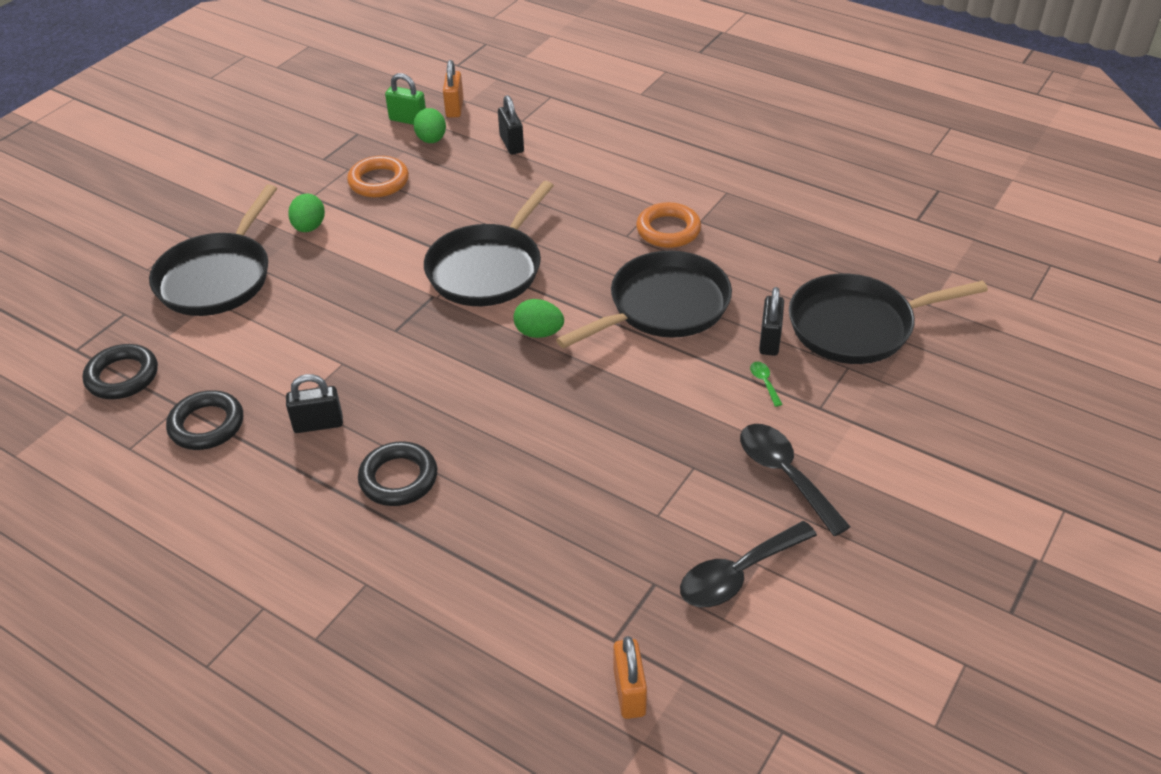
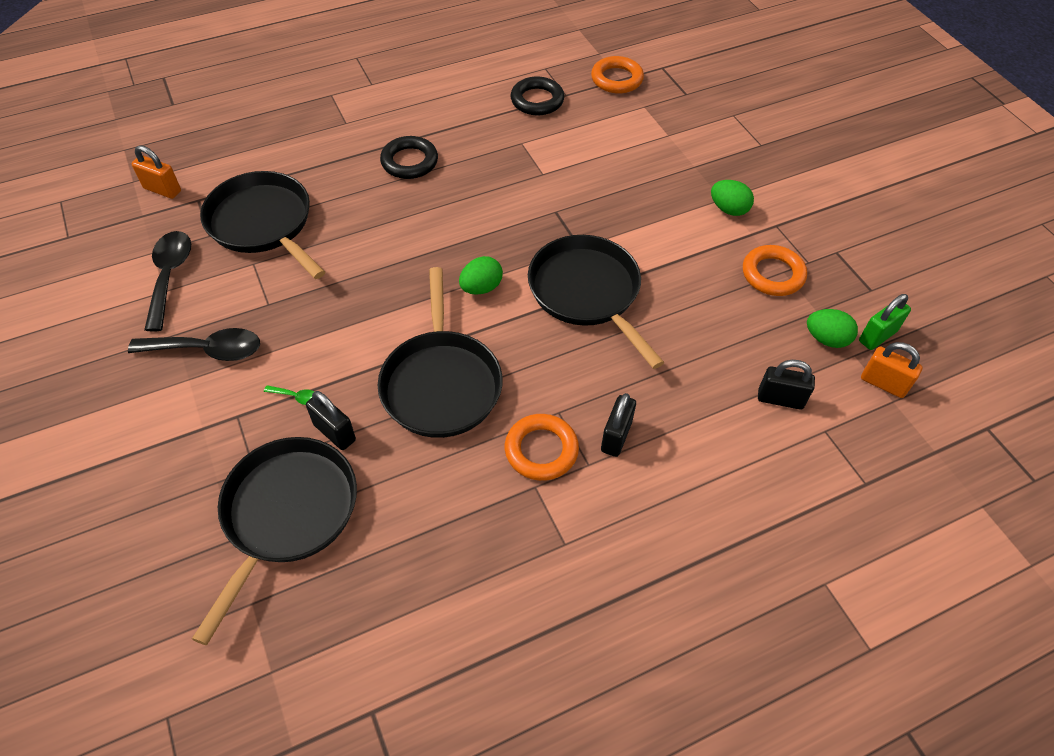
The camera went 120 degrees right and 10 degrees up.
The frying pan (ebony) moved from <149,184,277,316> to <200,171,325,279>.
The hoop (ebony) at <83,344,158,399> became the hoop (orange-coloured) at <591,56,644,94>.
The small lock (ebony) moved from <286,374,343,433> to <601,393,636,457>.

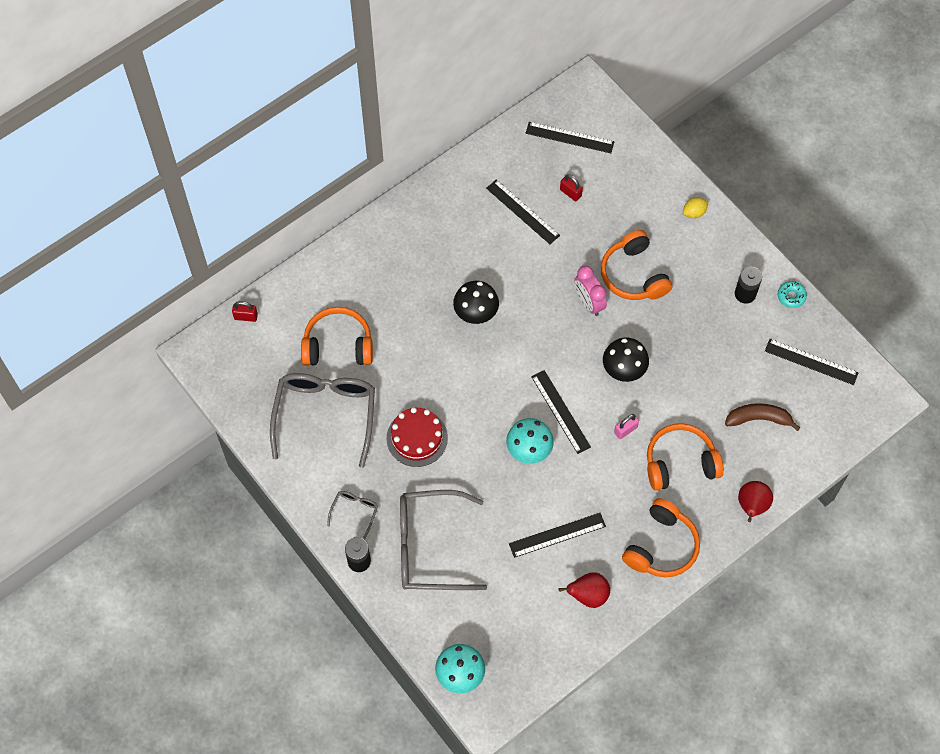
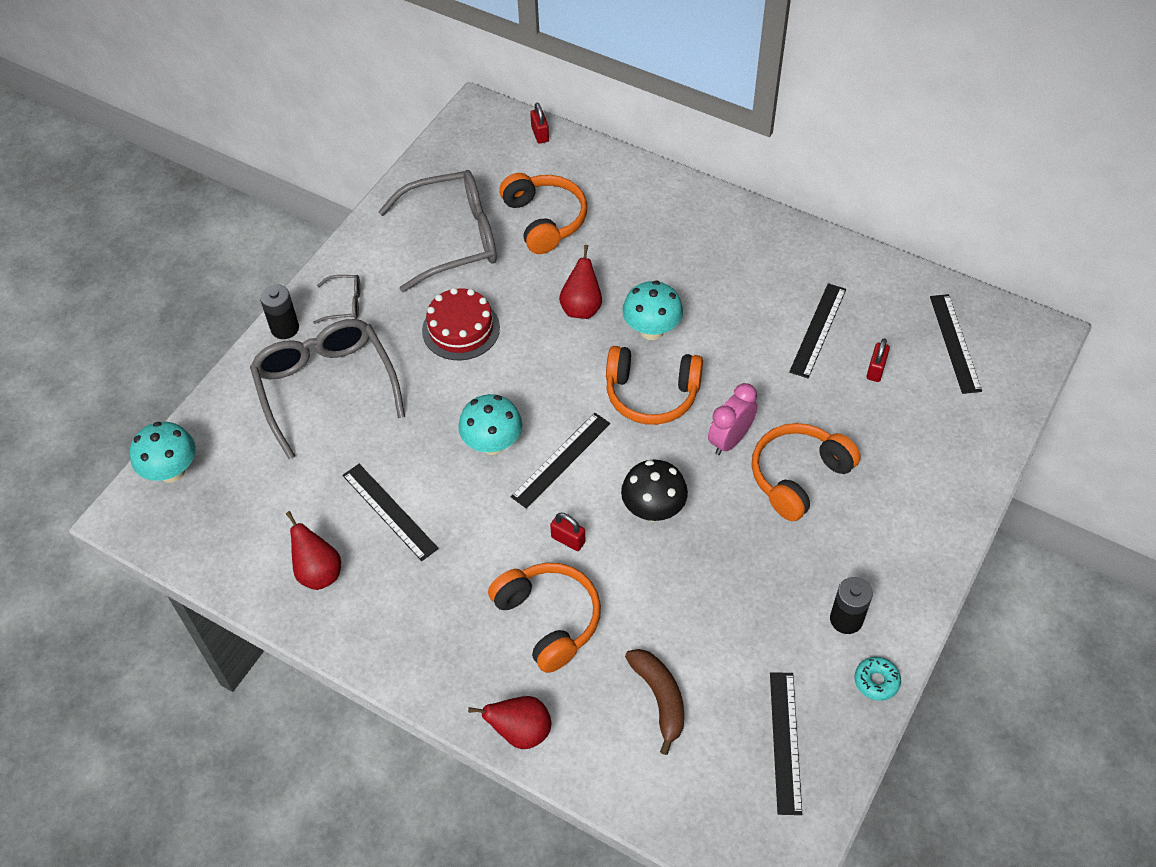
The camera went 70 degrees right and 10 degrees down.
The citrus fruit (yellow) at <683,197,709,218> disappeared.
The toadstool (ebony) at <453,281,499,324> became the toadstool (aqua) at <622,280,683,340>.
The small lock (pink) at <614,414,639,439> became the small lock (crimson) at <550,513,585,551>.
The over-ear headphones (orange-coloured) moved from <622,498,700,577> to <606,346,703,425>.
The pear (crimson) at <559,245,602,319> appeared.

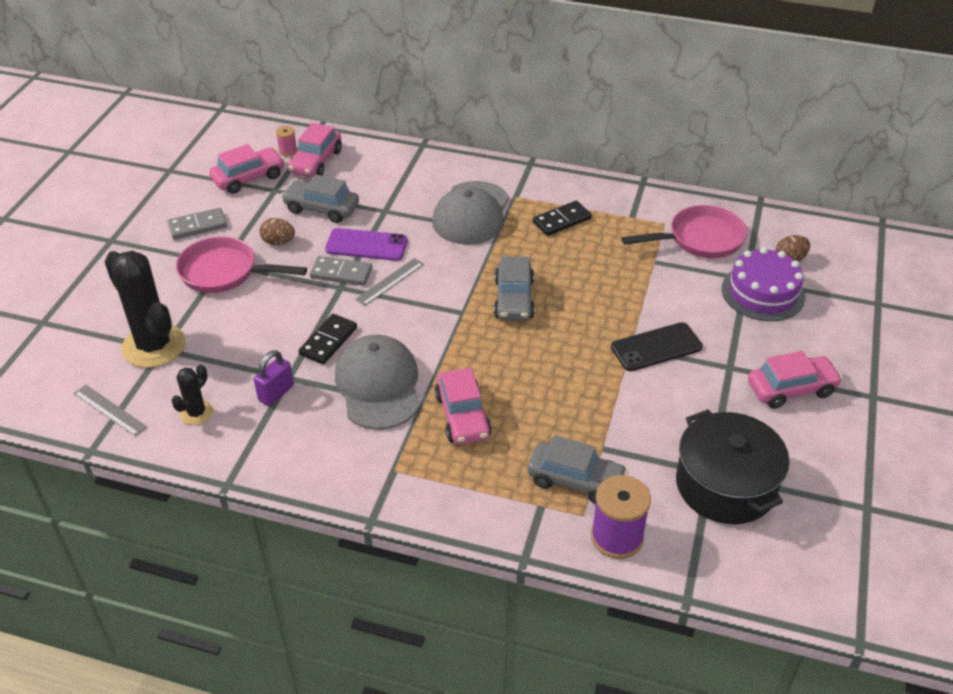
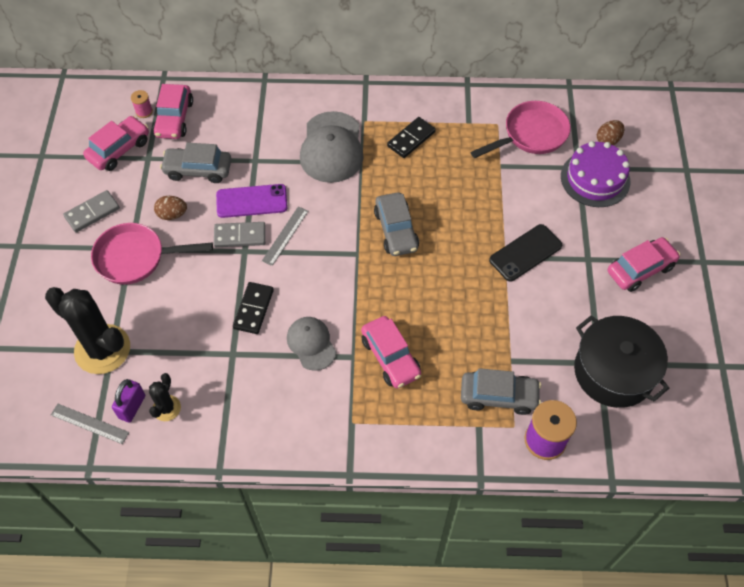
The camera went 15 degrees left and 15 degrees up.
The peaked cap (gray) at <335,334,420,430> changed to 0.60 times the size.
The small lock (royal purple) moved from <254,350,294,406> to <112,379,145,423>.

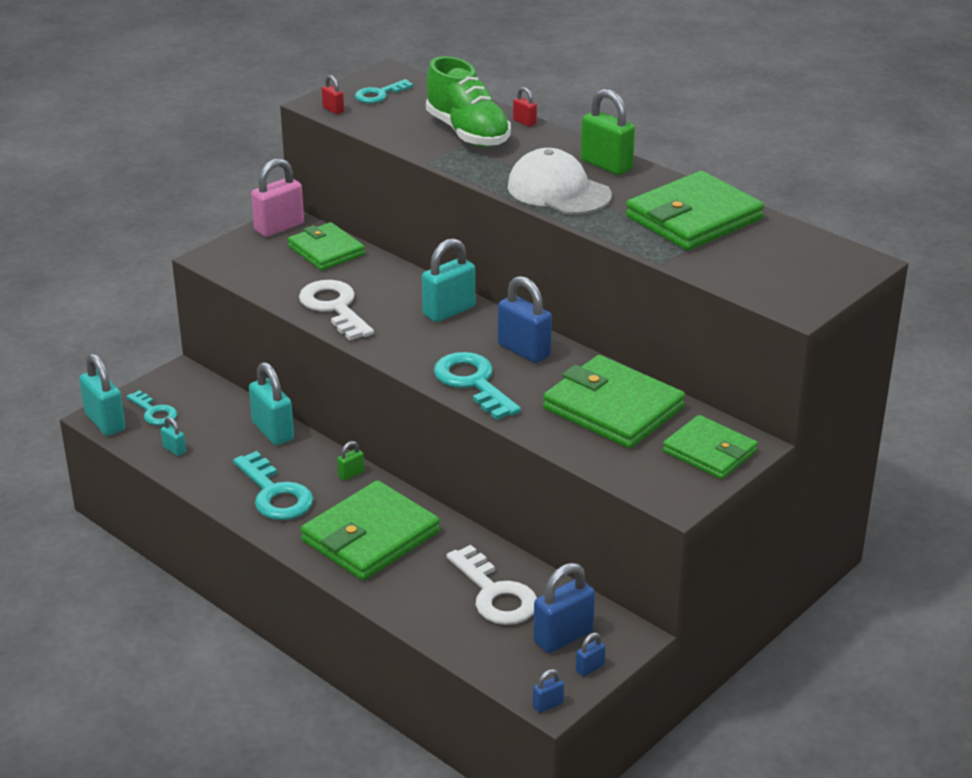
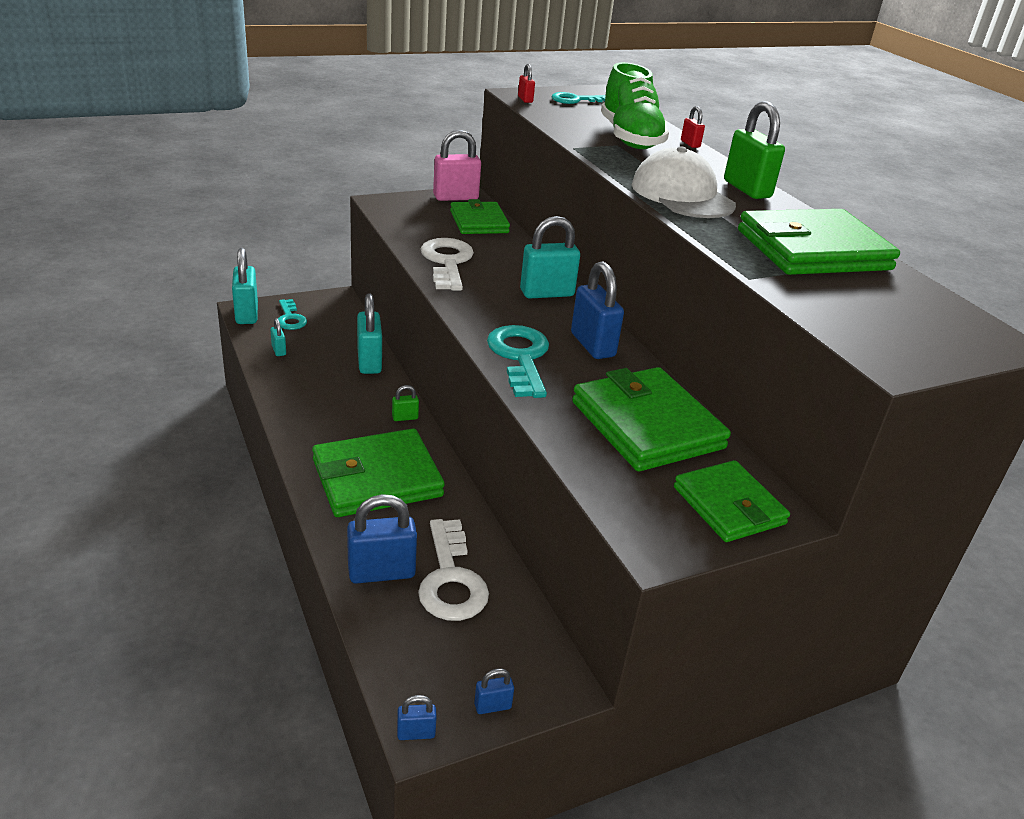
The camera went 20 degrees right and 0 degrees up.
The latchkey (aqua) at <233,451,313,520> disappeared.
The small lock (cobalt) moved from <533,563,595,653> to <347,494,417,584>.

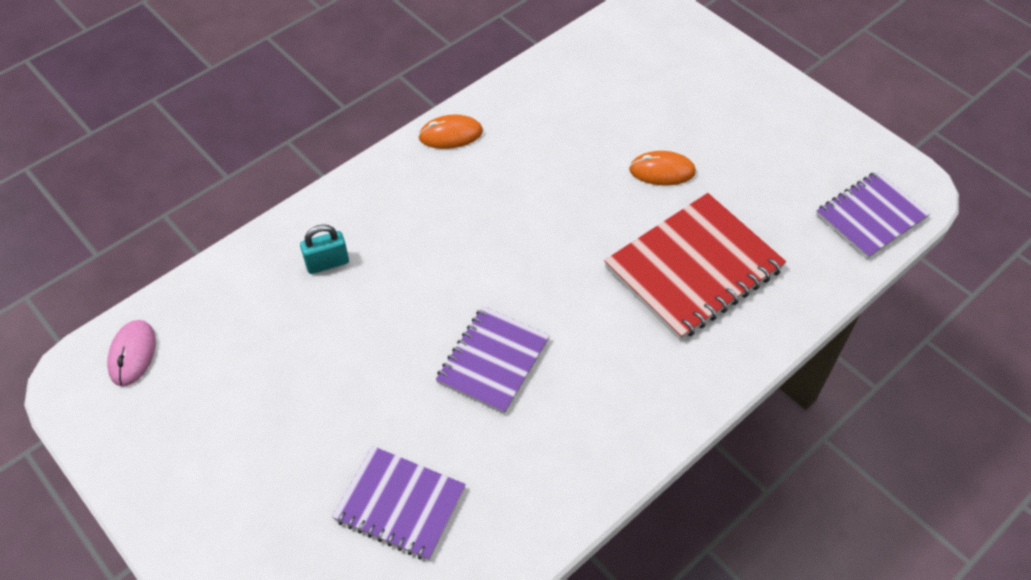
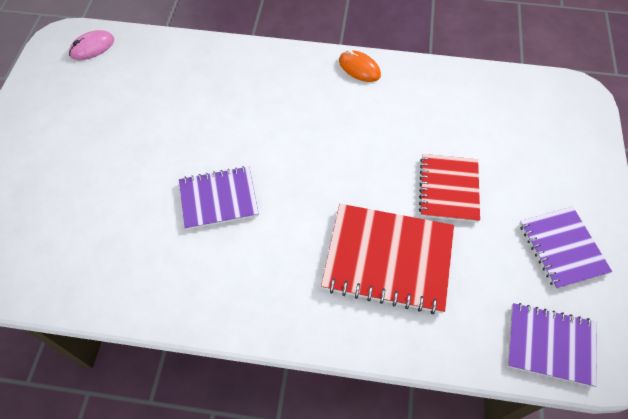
The camera went 50 degrees right and 5 degrees up.
The PC mouse (orange-coloured) at <629,151,696,185> was replaced by the notepad (crimson) at <419,154,480,222>.
The small lock (aqua) at <300,224,349,274> disappeared.
The notepad (royal purple) moved from <332,446,466,561> to <520,207,612,290>.

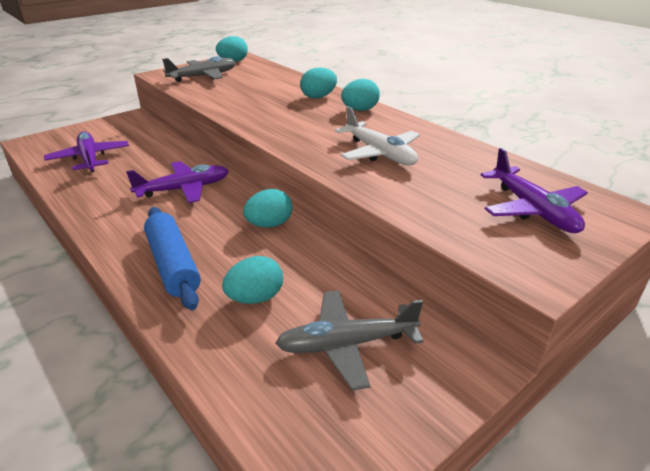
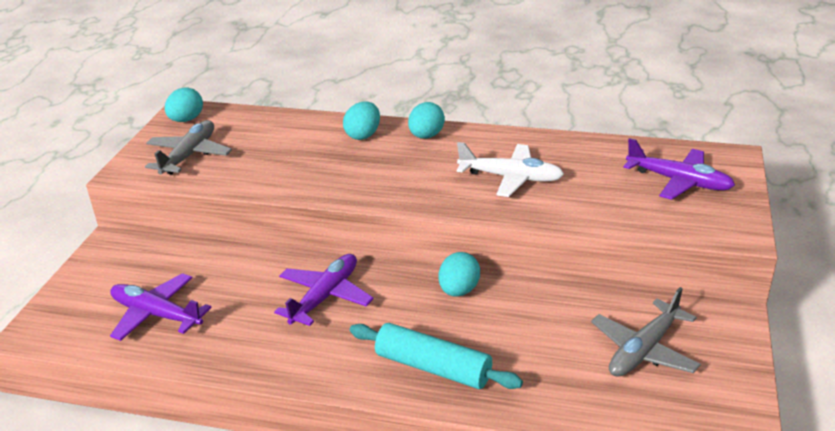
The camera went 35 degrees left and 0 degrees up.
The rolling pin (cobalt) at <144,207,201,310> became the rolling pin (aqua) at <350,323,523,389>.
The egg shape (aqua) at <222,256,283,304> disappeared.

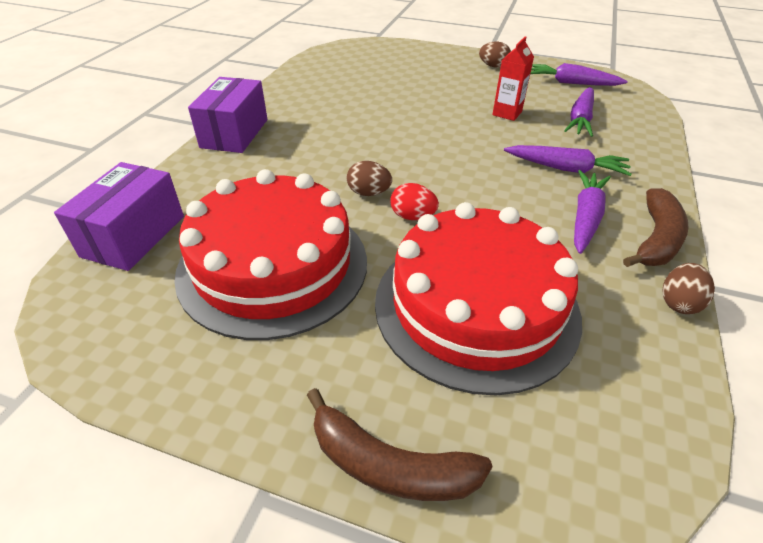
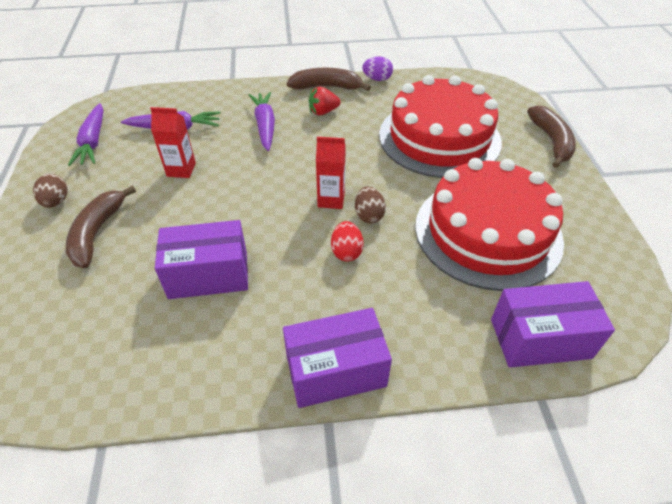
The camera went 115 degrees left and 5 degrees up.
The root vegetable (royal purple) at <574,170,611,254> was replaced by the toy strawberry (crimson) at <309,87,341,115>.
The egg shape (crimson) moved from <390,183,439,220> to <331,221,364,262>.
The egg shape (dark brown) at <662,263,715,314> became the egg shape (royal purple) at <362,56,393,81>.
The carton (crimson) at <316,137,346,209> appeared.
The banana (dark brown) at <66,186,136,268> appeared.
The box (royal purple) at <155,220,248,299> appeared.

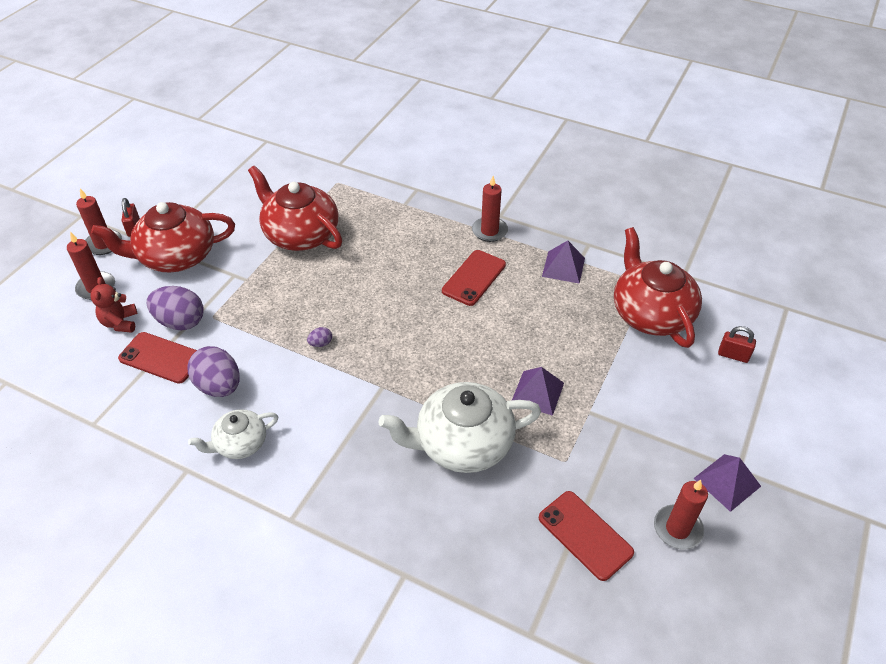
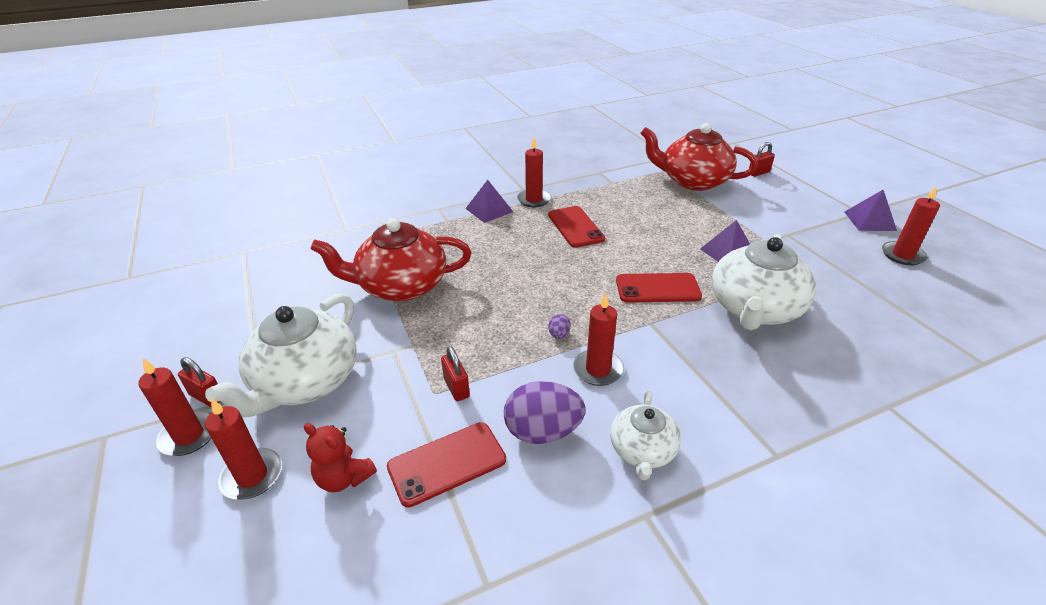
The camera went 50 degrees left and 10 degrees down.
The tea pot (crimson) at <91,202,235,273> became the tea pot (white) at <205,294,357,418>.
The solid pyramid (royal purple) moved from <542,240,585,284> to <465,180,513,223>.
The egg shape (royal purple) at <147,286,204,330> disappeared.
The smartphone (crimson) moved from <539,491,634,581> to <616,273,702,303>.
The candle (crimson) at <573,293,624,386> appeared.
The small lock (crimson) at <441,346,470,401> appeared.

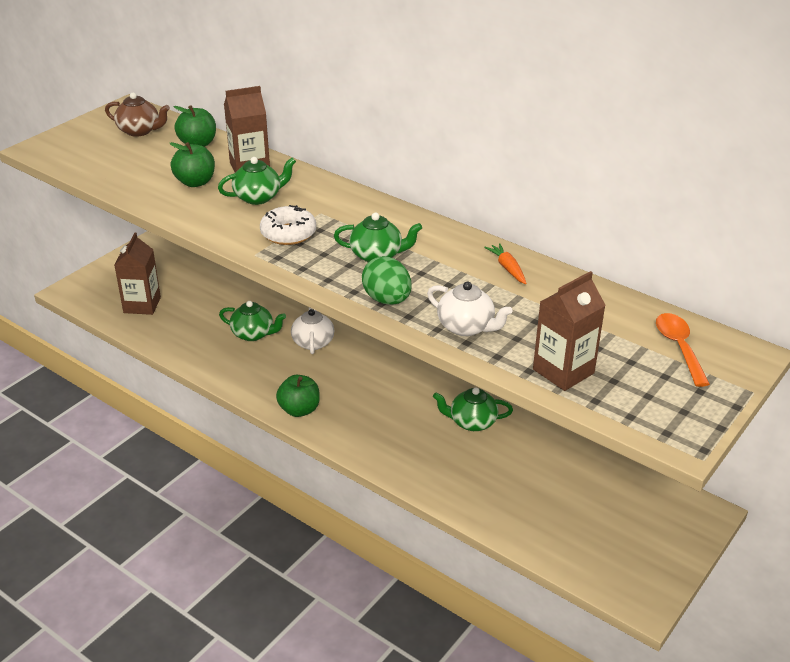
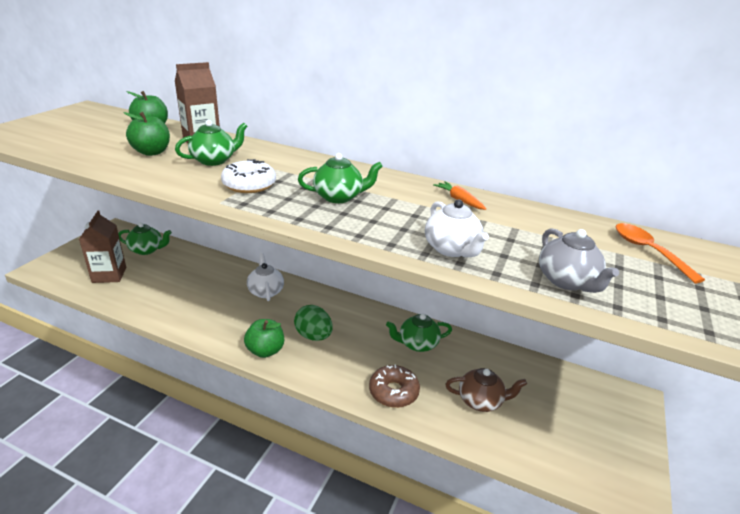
The camera went 15 degrees left and 5 degrees down.
The tea pot (dark brown) moved from <105,93,170,137> to <445,368,527,412>.
The egg shape (green) moved from <362,256,412,305> to <294,305,333,341>.
The carton (dark brown) at <533,271,606,391> was replaced by the tea pot (gray) at <539,228,619,293>.
The tea pot (white) at <427,281,513,336> turned 45 degrees clockwise.
The tea pot (green) moved from <219,301,286,341> to <118,222,172,255>.
The glazed donut (dark brown) at <369,364,420,408> appeared.

